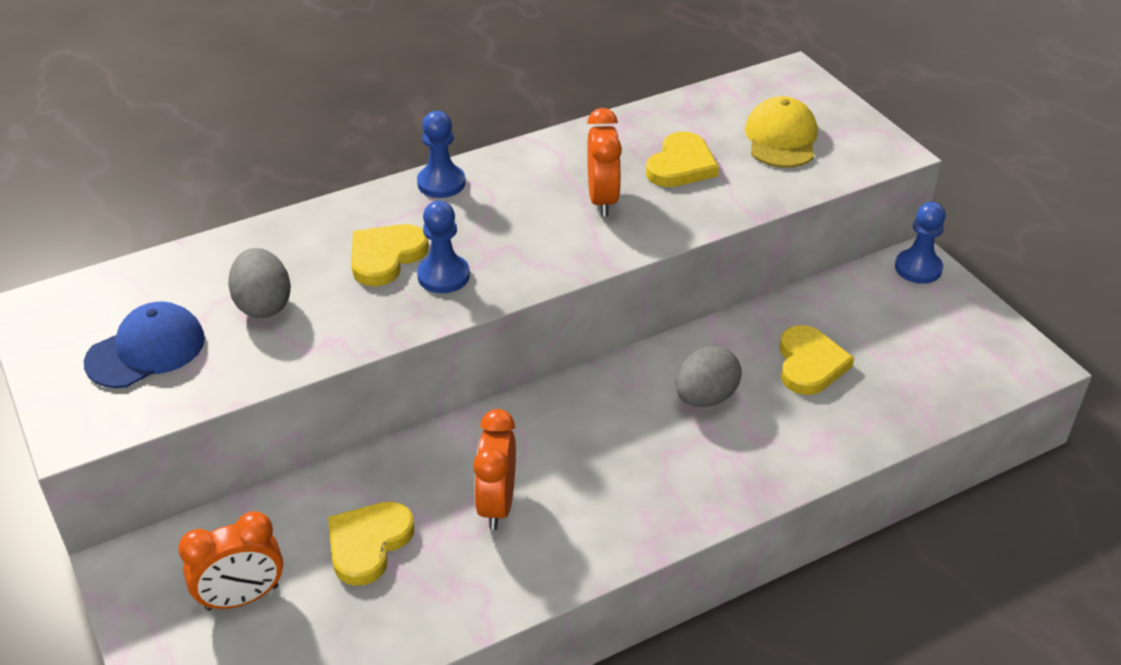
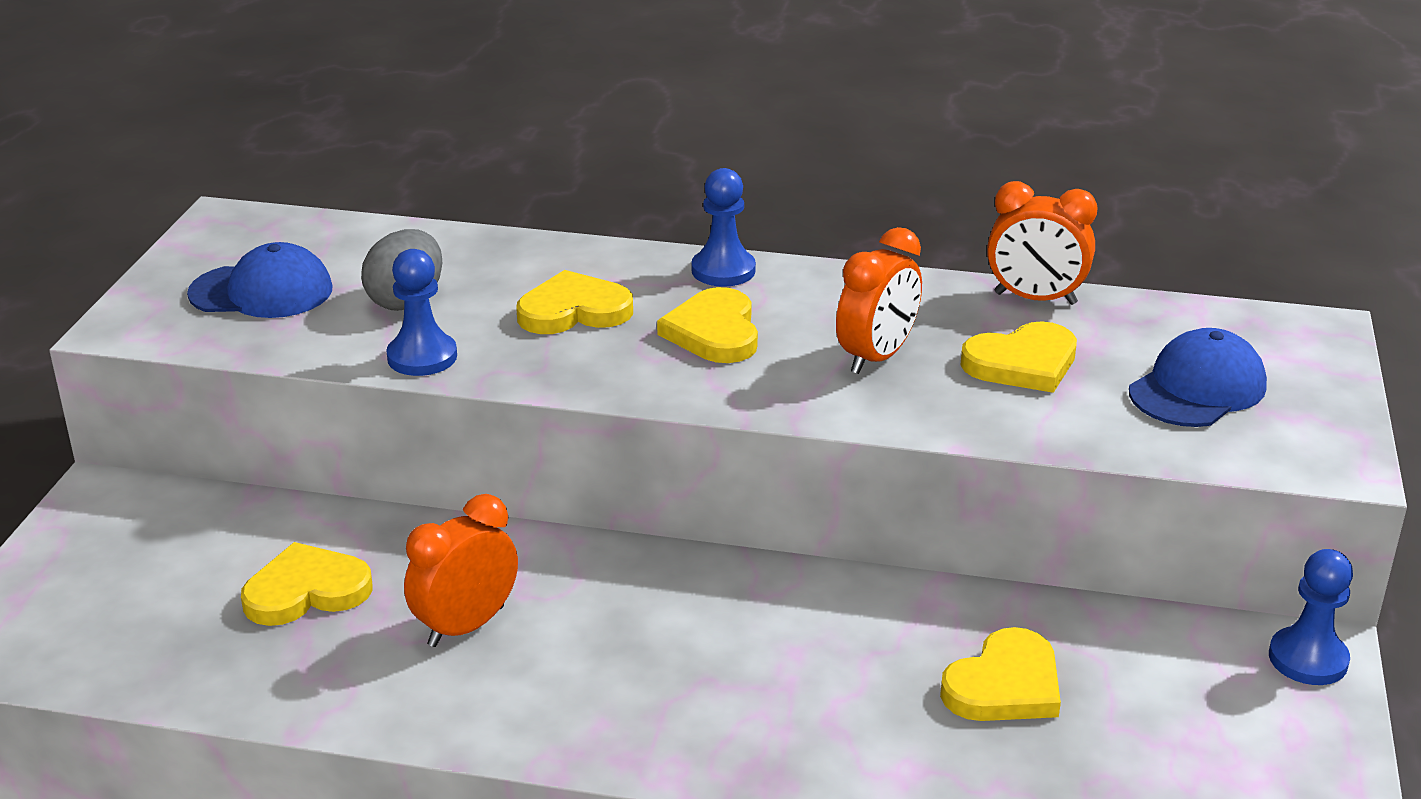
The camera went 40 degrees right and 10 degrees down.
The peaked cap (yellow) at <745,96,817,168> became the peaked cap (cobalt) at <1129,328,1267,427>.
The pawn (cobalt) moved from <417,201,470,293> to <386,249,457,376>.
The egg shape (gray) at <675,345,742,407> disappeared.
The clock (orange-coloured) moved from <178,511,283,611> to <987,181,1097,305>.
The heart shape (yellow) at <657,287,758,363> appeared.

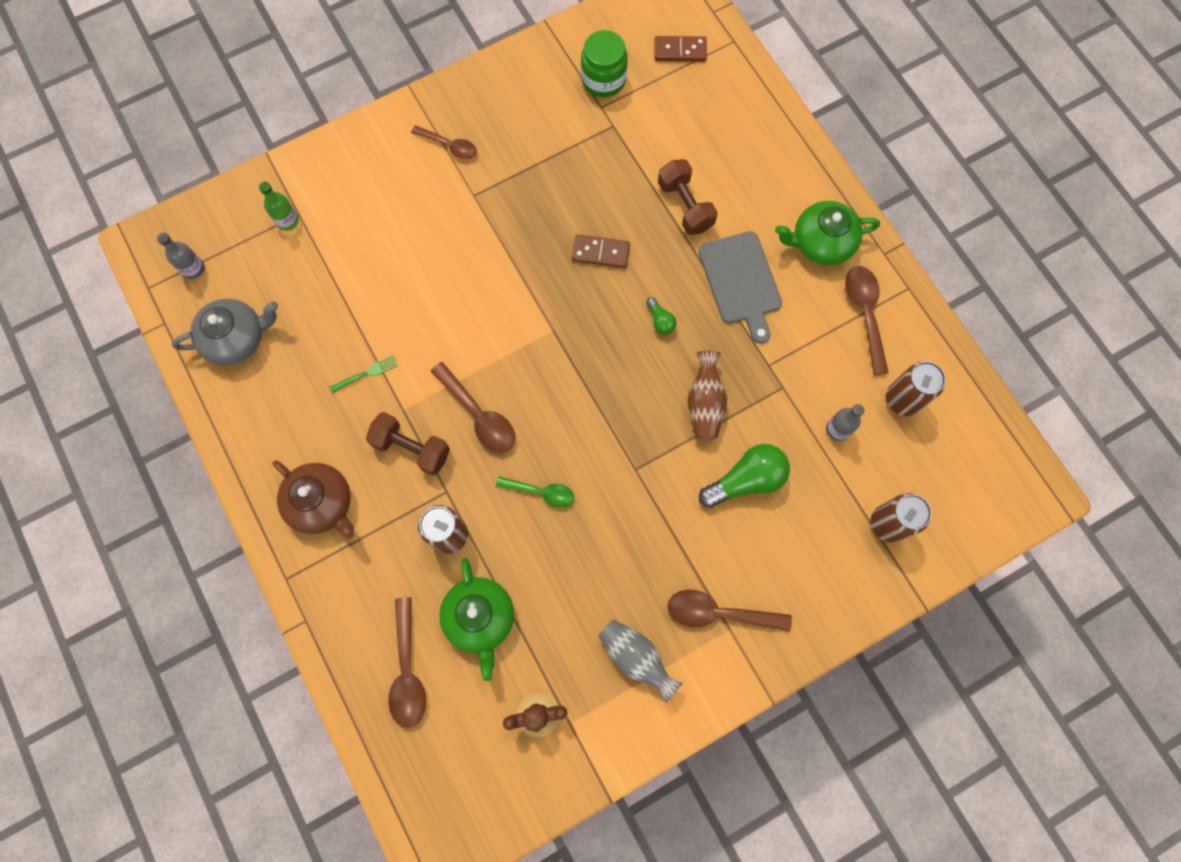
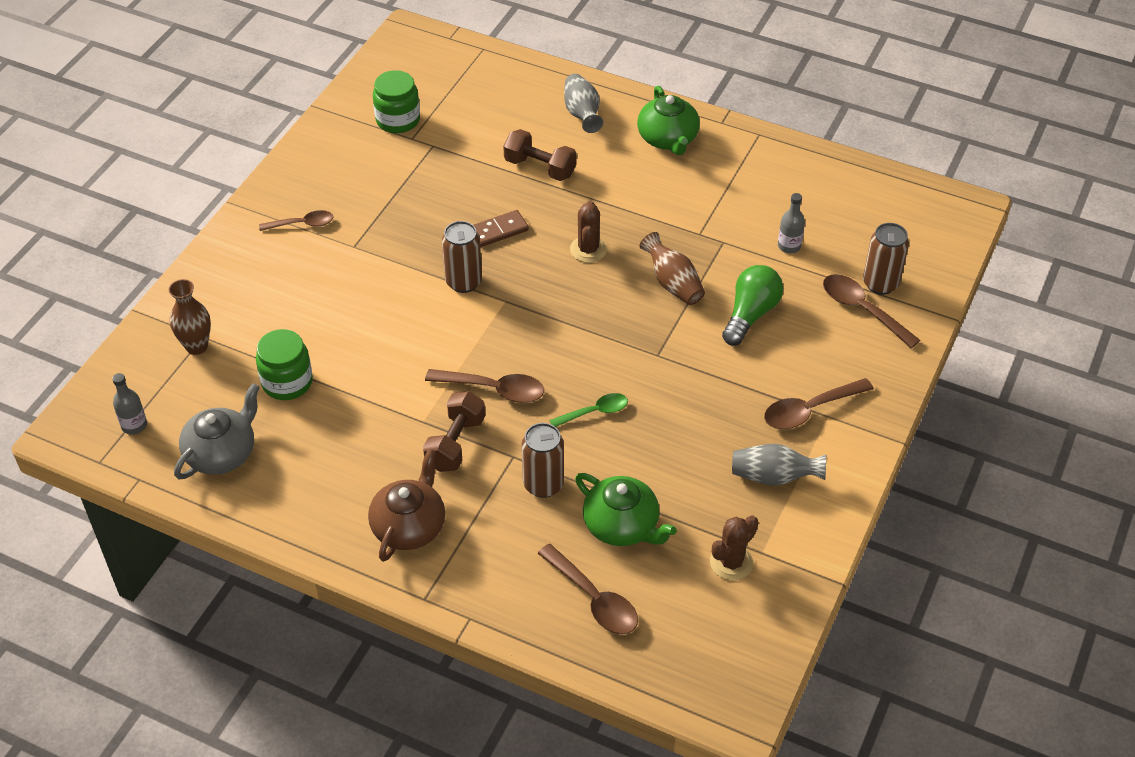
The camera went 35 degrees left and 25 degrees down.
The domino tile (dark brown) at <654,36,707,62> disappeared.
The flask (green) at <259,182,299,231> was replaced by the tall vase (dark brown) at <169,279,211,355>.
The tea pot (green) at <775,201,880,265> turned 60 degrees counterclockwise.
The cutting board (gray) at <698,231,782,344> disappeared.
The tablespoon (dark brown) moved from <845,266,889,375> to <823,274,920,348>.
The light bulb (green) at <646,297,677,334> was replaced by the saguaro cactus (dark brown) at <570,201,607,263>.
The dinner fork (green) at <329,355,398,394> disappeared.
The can (dark brown) moved from <886,362,946,416> to <442,221,482,293>.
The dumbbell (dark brown) at <366,412,450,476> turned 60 degrees counterclockwise.
The tea pot (dark brown) at <272,460,354,539> turned 75 degrees counterclockwise.
The tall vase (gray) at <564,74,603,133> appeared.
The preserve jar (green) at <256,329,313,400> appeared.

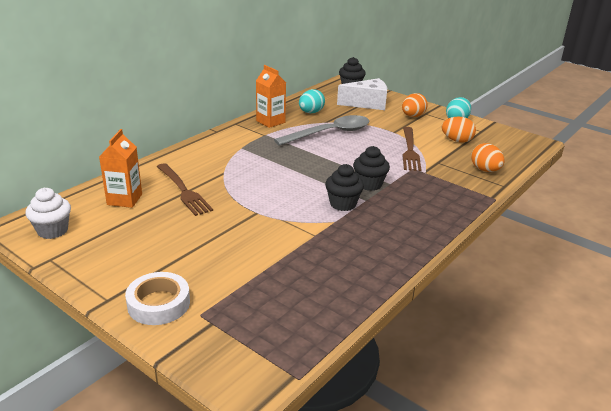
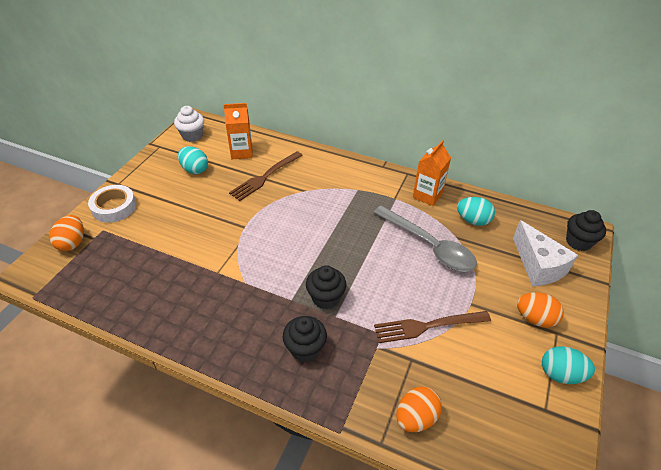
The camera went 75 degrees right and 15 degrees up.
The egg shape (orange-coloured) moved from <442,117,476,142> to <49,215,84,251>.
The cupcake (ebony) moved from <325,164,364,211> to <283,316,327,362>.
The egg shape (aqua) at <178,146,208,174> appeared.

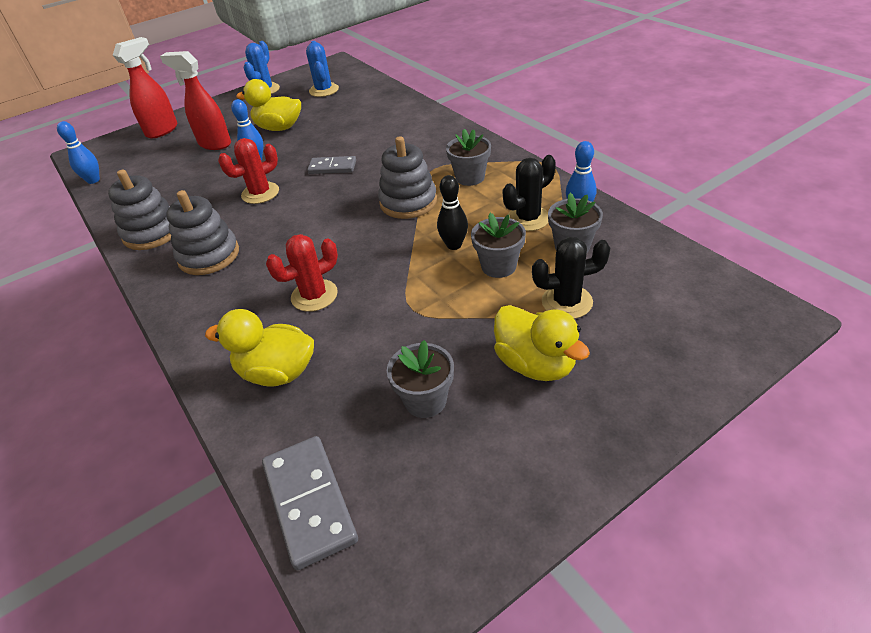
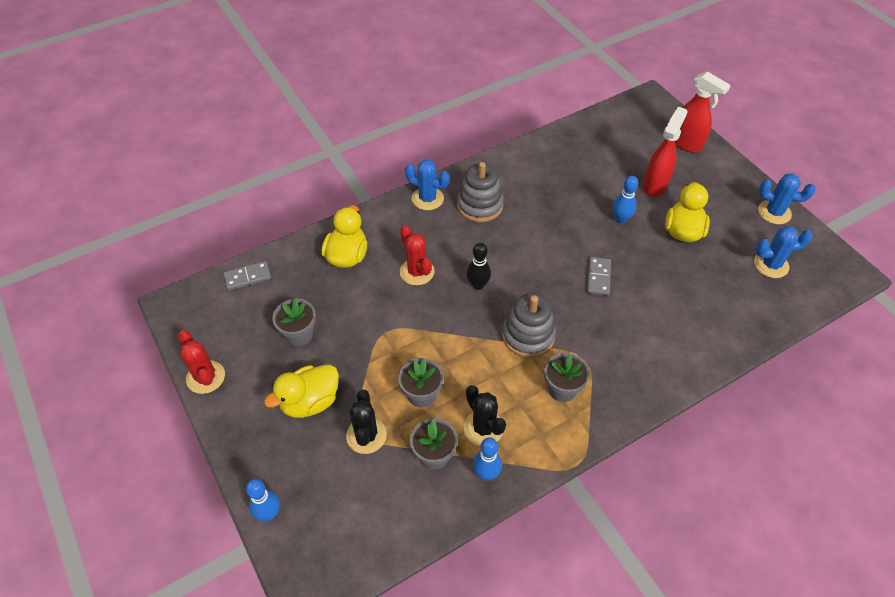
The camera went 90 degrees right and 10 degrees up.
The tenpin (cobalt) moved from <57,121,100,184> to <246,479,280,521>.
The saguaro cactus (crimson) moved from <218,138,279,204> to <178,330,225,394>.
The stacking rings (gray) at <108,170,171,250> disappeared.
The tenpin (ebony) moved from <437,175,468,250> to <467,243,491,290>.
The domino tile (gray) at <262,436,358,570> changed to 0.63 times the size.
The saguaro cactus (cobalt) at <405,160,450,210> appeared.

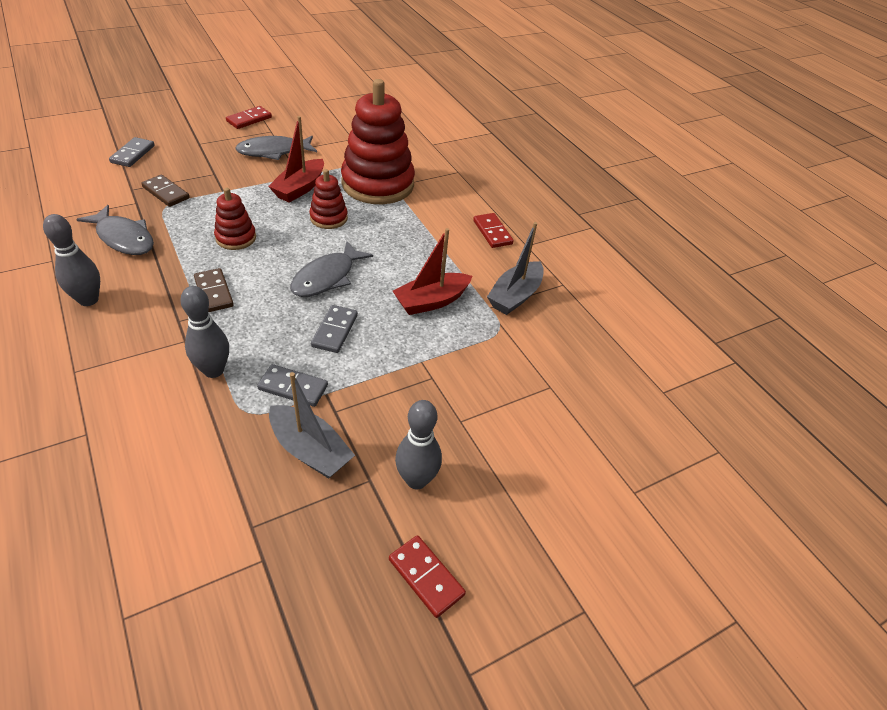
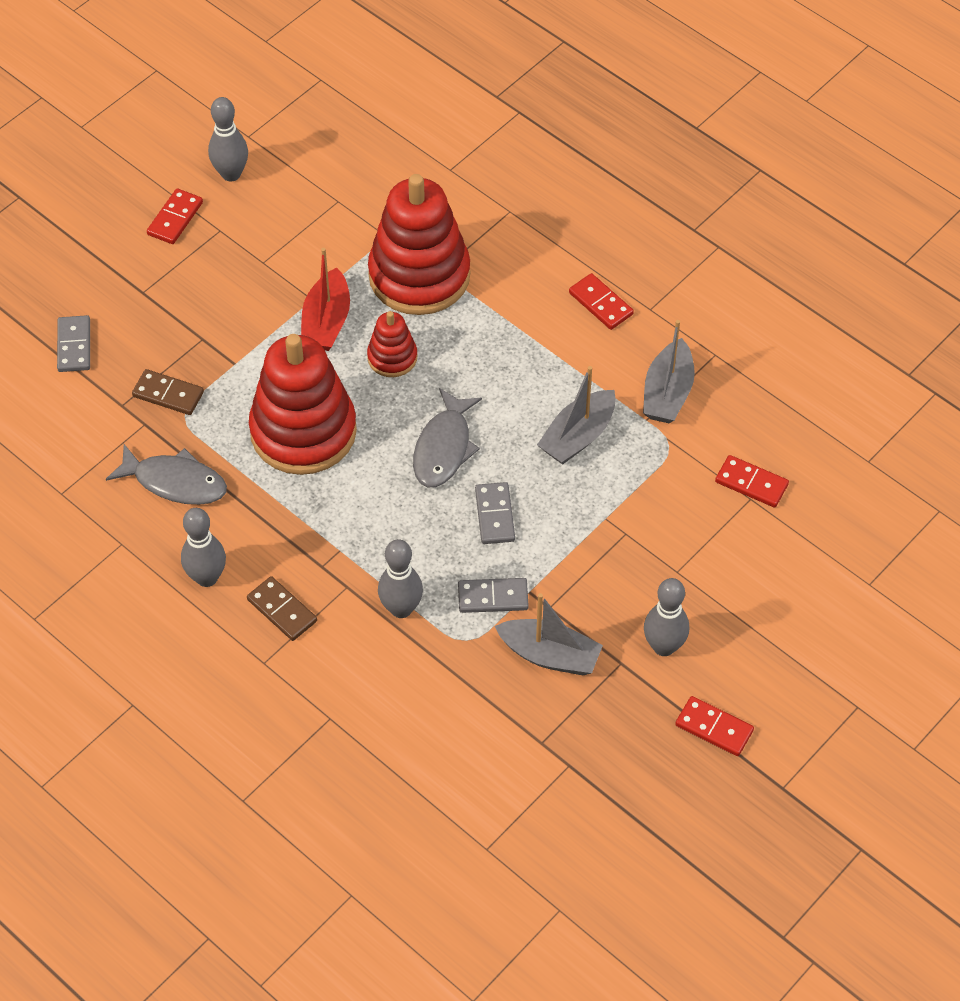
The camera went 15 degrees left and 10 degrees up.
The fish figure (gray) at <235,136,317,160> disappeared.
The stacking rings (crimson) at <214,188,256,250> changed to 2.08 times the size.
The sailboat (crimson) at <393,228,472,315> became the sailboat (gray) at <537,366,616,465>.
The domino tile (dark brown) moved from <194,268,234,312> to <247,576,317,641>.
The tenpin (gray) at <208,97,248,181> appeared.
The domino tile (crimson) at <715,455,789,507> appeared.

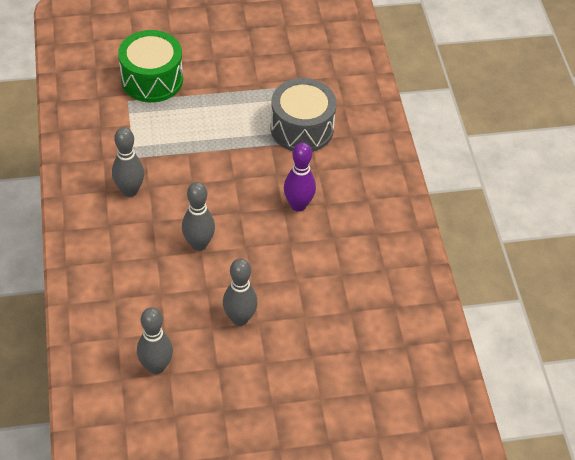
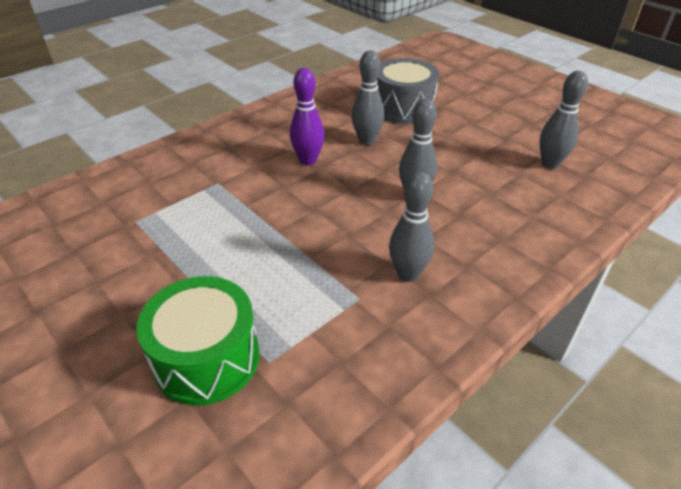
The camera went 120 degrees left and 10 degrees down.
The toy drum (gray) moved from <271,78,337,152> to <377,58,439,124>.
The tenpin (gray) moved from <223,258,258,326> to <351,50,384,145>.

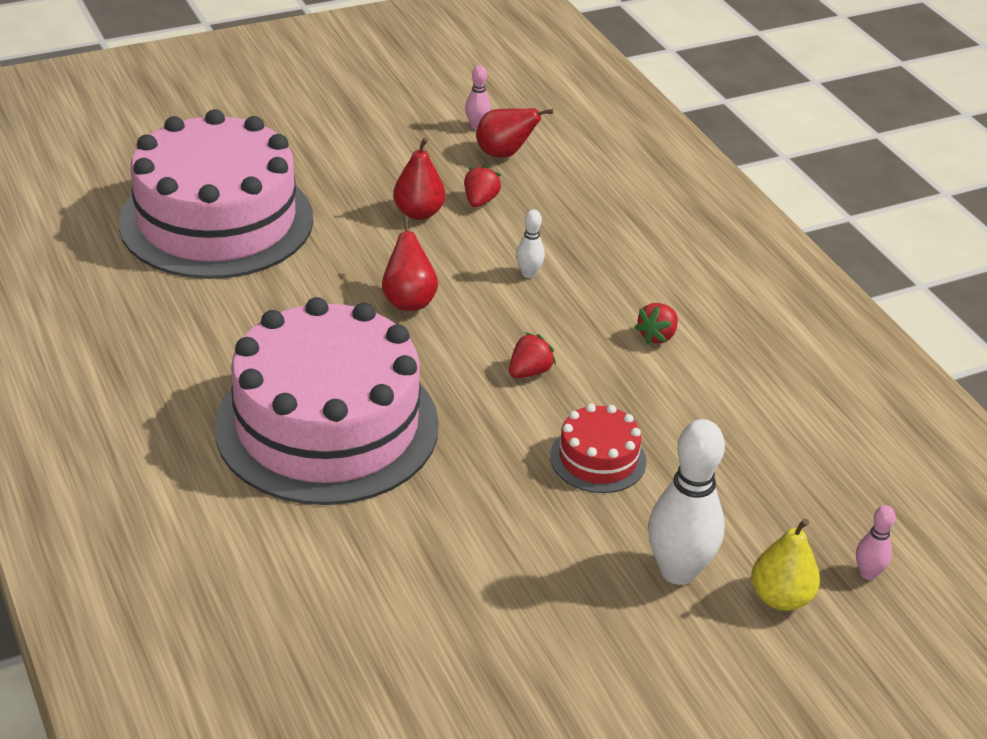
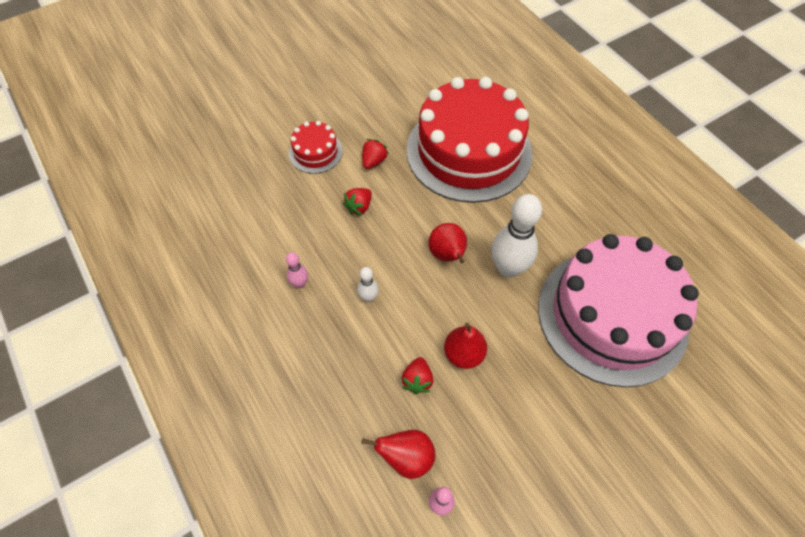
The camera went 175 degrees right and 20 degrees up.
The layer cake (pink) at <215,297,439,505> became the layer cake (crimson) at <406,77,532,203>.
The toy strawberry (crimson) moved from <634,303,678,344> to <362,139,389,169>.
The tenpin (white) moved from <648,419,725,585> to <491,194,542,278>.
The tenpin (pink) moved from <856,505,896,580> to <286,252,308,288>.
The pear (yellow) at <751,519,820,611> disappeared.

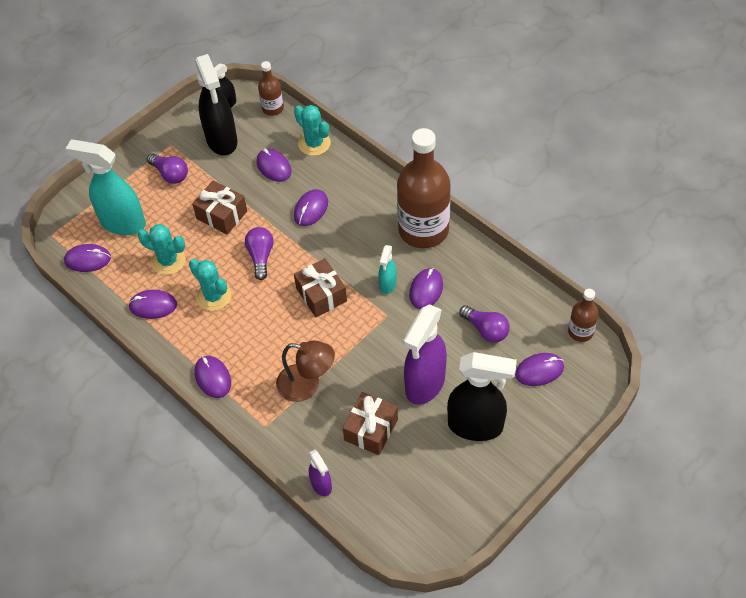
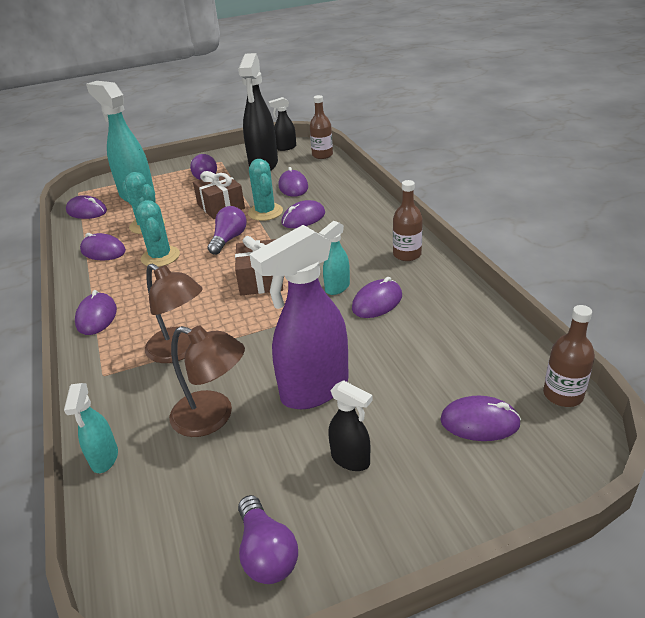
The camera went 25 degrees right and 20 degrees down.
The saguaro cactus (aqua) moved from <294,105,331,156> to <248,159,283,221>.
The flask (dark brown) at <397,128,451,248> changed to 0.47 times the size.
The light bulb (royal purple) moved from <459,305,510,343> to <238,495,298,584>.
The spray cleaner (ebony) at <447,352,517,441> changed to 0.50 times the size.
The wrapped gift (dark brown) at <343,392,398,455> was replaced by the lamp (dark brown) at <169,325,245,437>.
The spray cleaner (royal purple) at <309,450,332,496> became the spray cleaner (aqua) at <64,383,118,473>.

